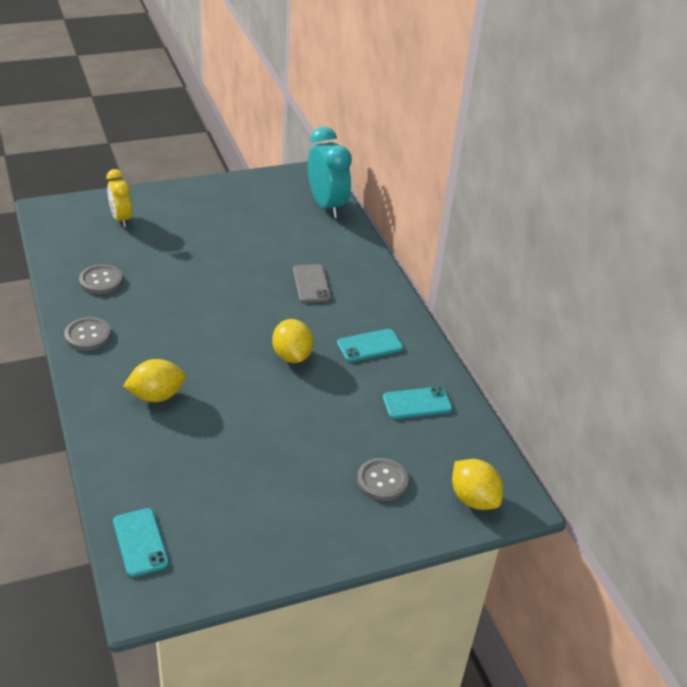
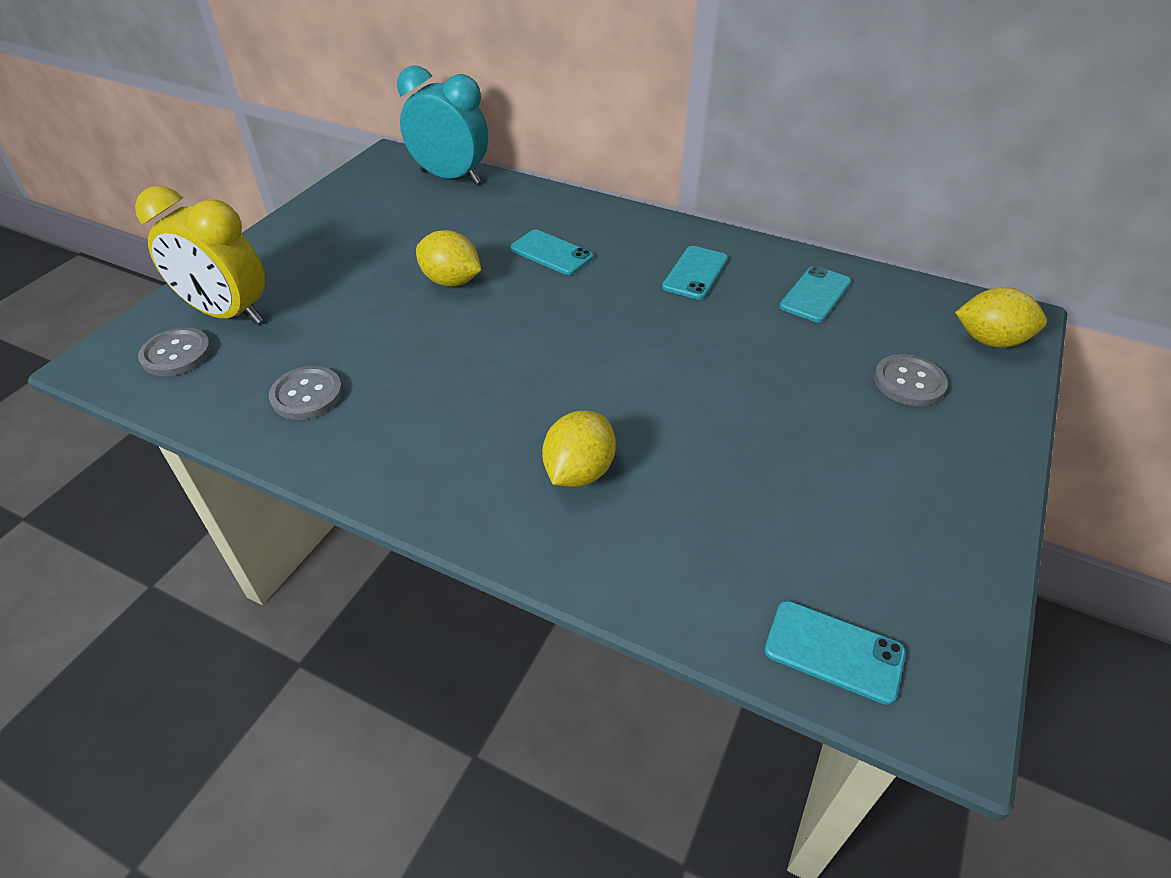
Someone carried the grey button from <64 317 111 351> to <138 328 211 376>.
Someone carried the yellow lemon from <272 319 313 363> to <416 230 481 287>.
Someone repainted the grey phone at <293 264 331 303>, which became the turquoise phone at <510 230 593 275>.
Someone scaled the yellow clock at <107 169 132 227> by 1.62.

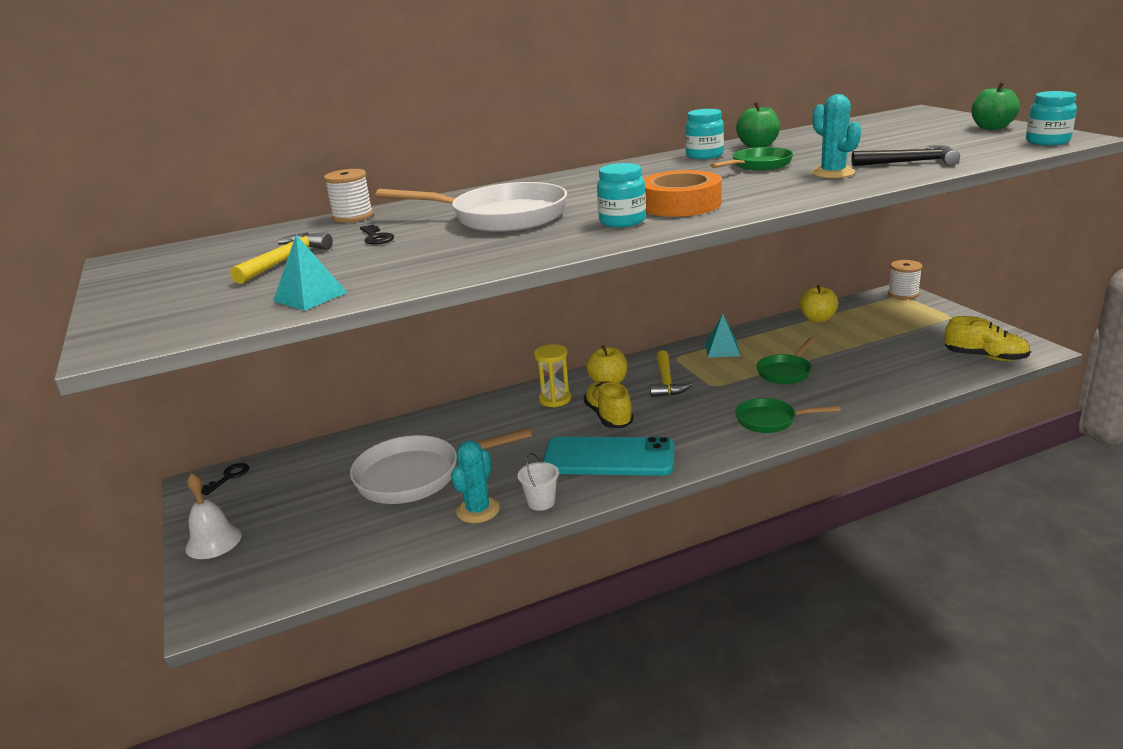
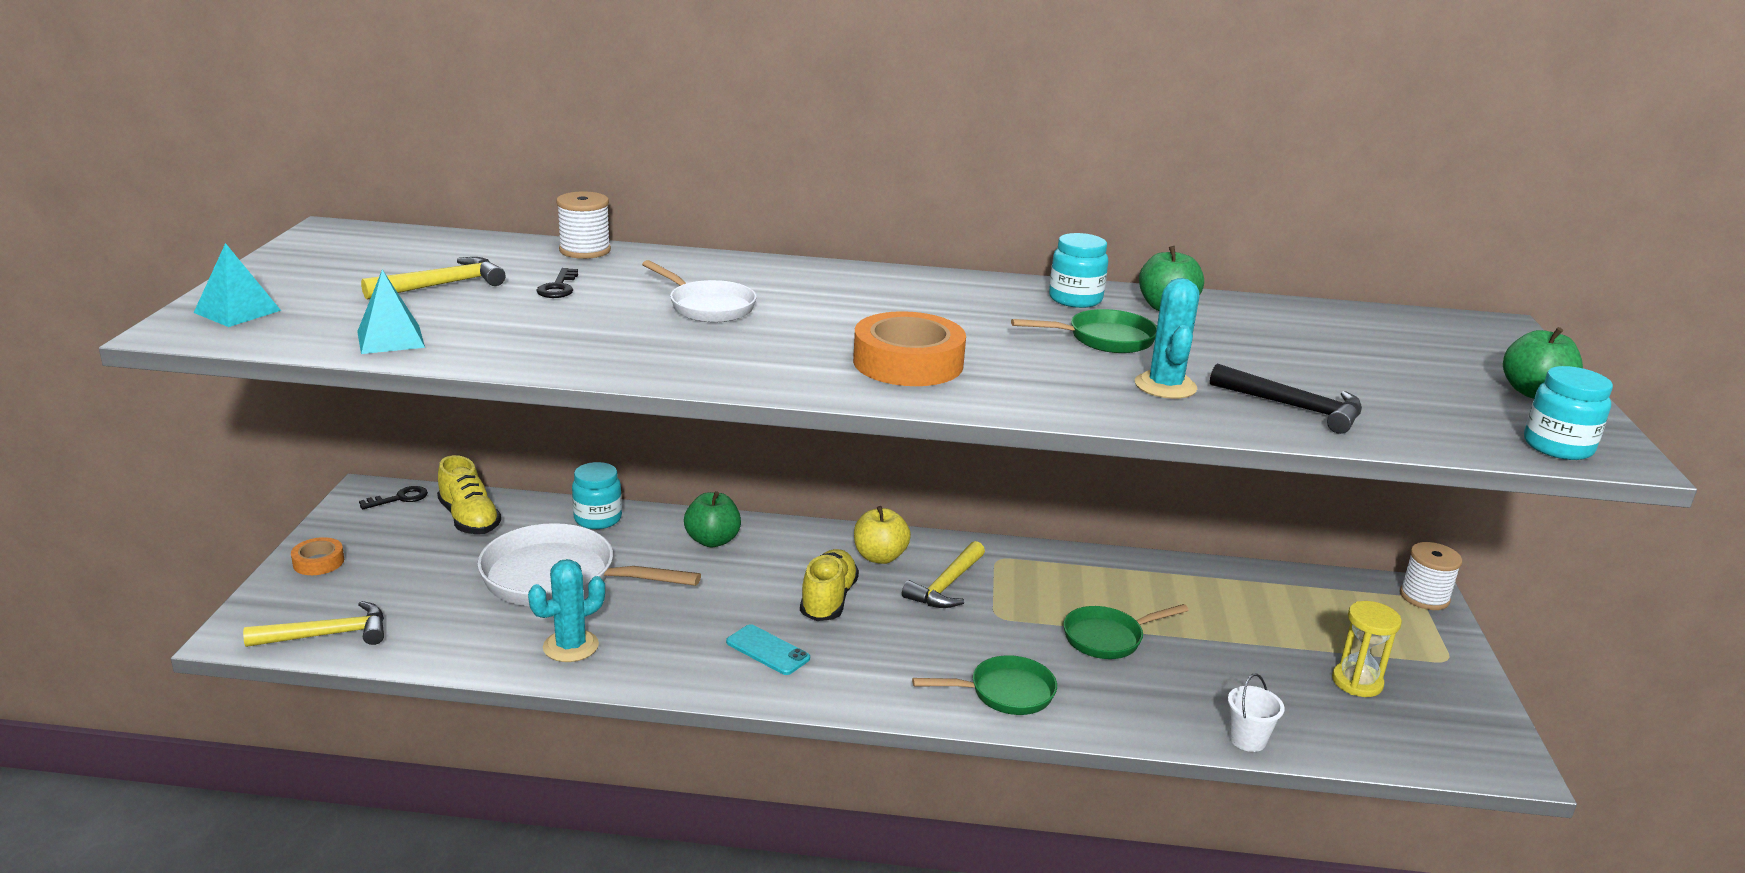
Someone took away the yellow apple at <800 285 838 322>.
Someone put down the yellow hammer at <243 601 384 647>.
Someone put down the green apple at <684 491 741 547>.
Someone carried the white bucket from <517 453 559 511> to <1228 673 1285 752>.
Someone carried the yellow hourglass from <534 344 571 407> to <1332 601 1402 697>.
Someone carried the turquoise jar from <597 163 646 227> to <572 462 622 529>.
Someone carried the turquoise pyramid from <706 314 740 357> to <194 243 281 327>.
Someone carried the yellow shoe from <944 316 1031 361> to <437 455 501 534>.
Someone swapped the white bell at <185 473 242 559> for the orange tape at <291 537 344 575>.
Someone rotated the green pan at <735 398 841 433> by 135 degrees clockwise.
Someone scaled the white pan at <376 182 567 232> by 0.58.
Someone scaled the turquoise phone at <543 437 674 476> by 0.49.

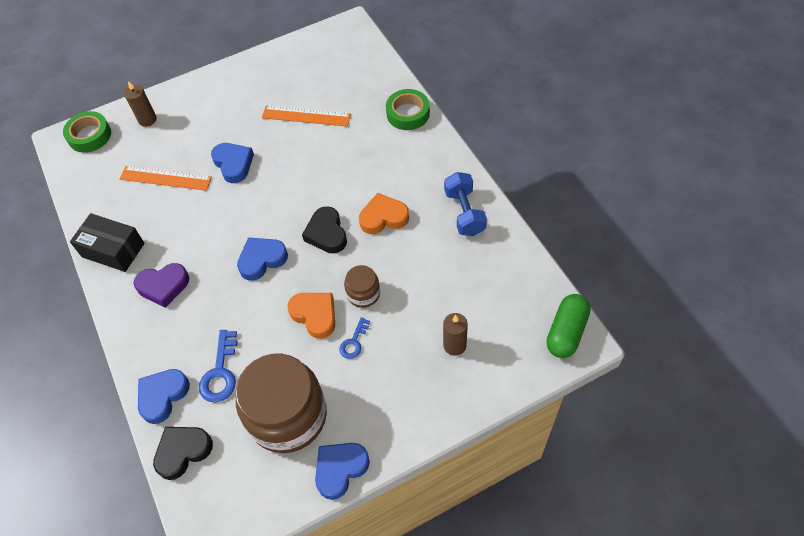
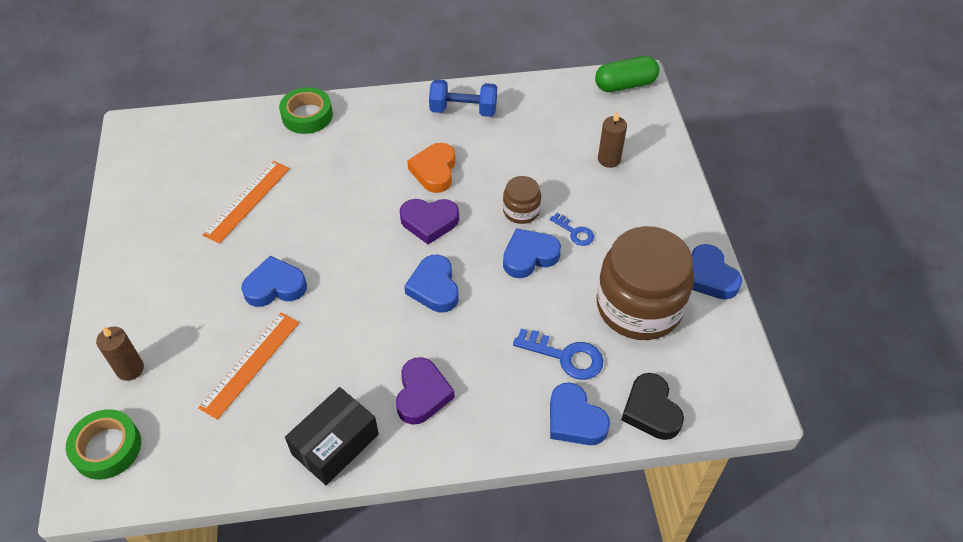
Someone repainted the orange heart at <287 293 335 339>, which became the blue heart at <503 228 561 278>.
Someone repainted the black heart at <302 206 347 253>, which became the purple heart at <399 199 459 245>.
Someone rotated the green capsule at <546 294 590 358> by 60 degrees counterclockwise.

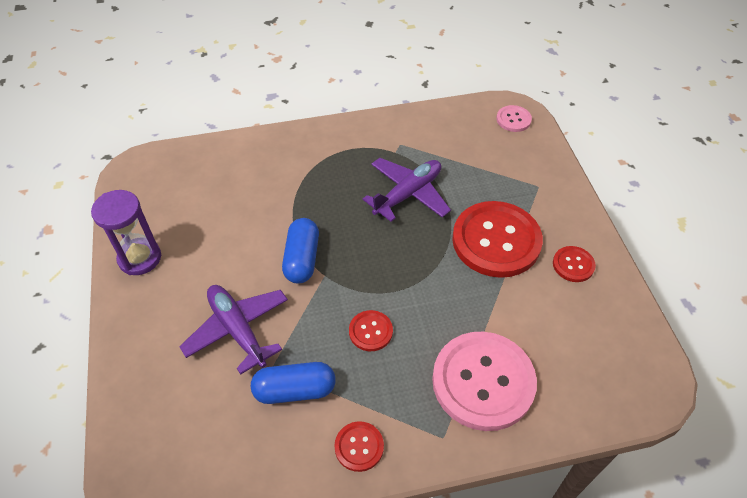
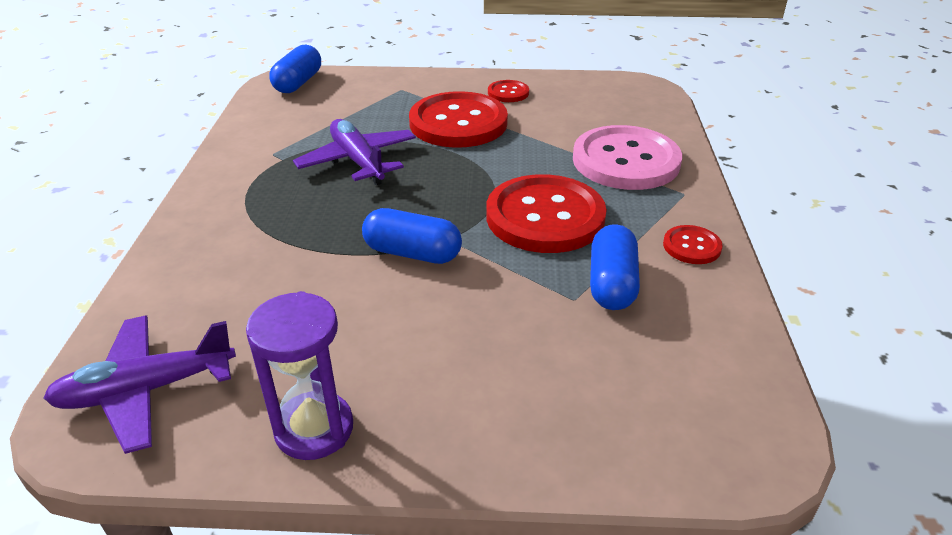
Someone carried the purple plane from <179 285 288 375> to <44 315 236 454>.
Someone swapped the pink button at <496 105 532 132> for the blue capsule at <269 45 321 93>.
Someone scaled the red button at <349 310 393 351> by 2.20.

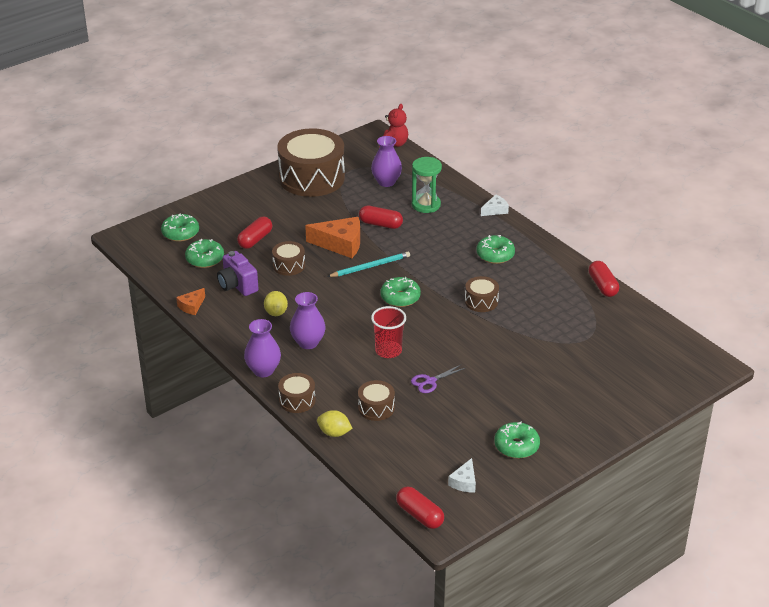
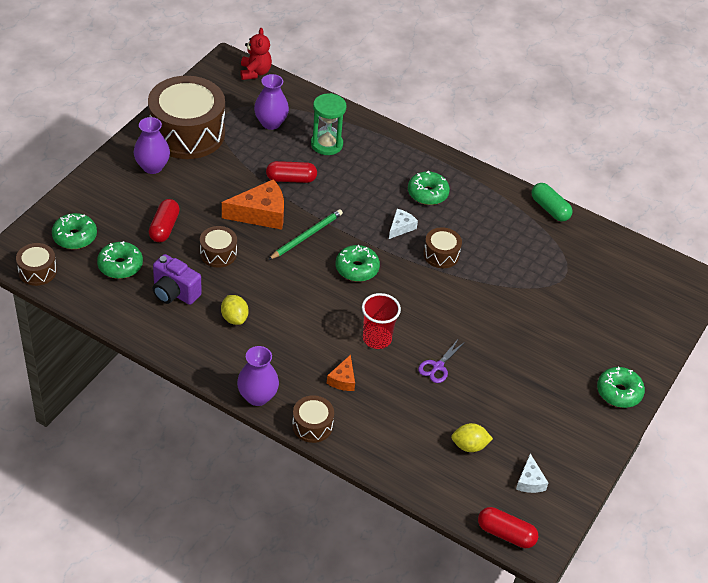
Someone carried the orange cheese from <176 288 205 315> to <327 354 355 391>.
Someone carried the purple vase from <290 292 326 349> to <134 117 170 174>.
Someone carried the yellow lemon from <317 410 353 437> to <451 423 493 452>.
Someone carried the brown drum from <358 380 395 421> to <16 243 57 286>.
Someone carried the white cheese from <481 194 509 216> to <389 209 418 239>.
Someone carried the green donut from <494 421 540 458> to <597 367 645 408>.
Someone repainted the turquoise pencil at <327 252 410 277>, which became the green pencil at <268 209 343 260>.
Someone repainted the red capsule at <589 261 619 297>, which became the green capsule at <531 183 573 222>.

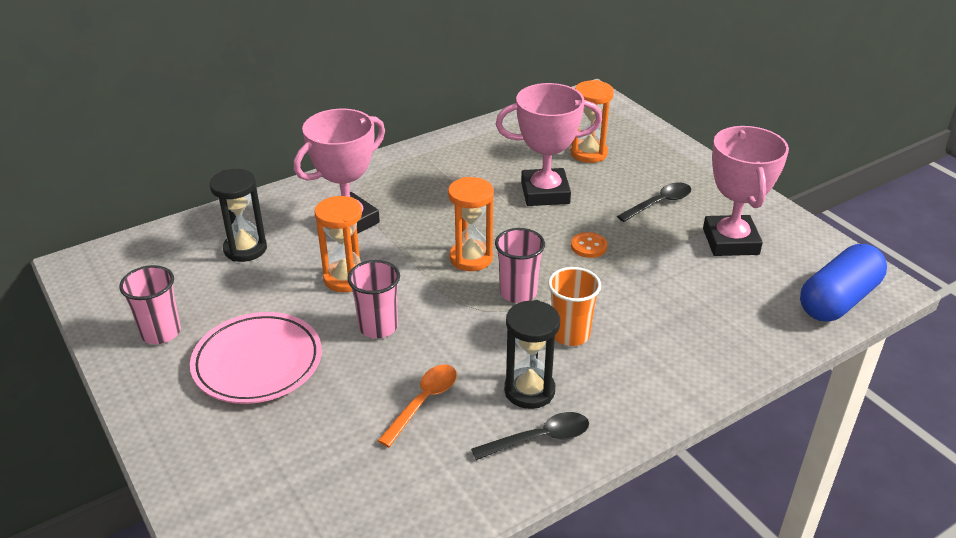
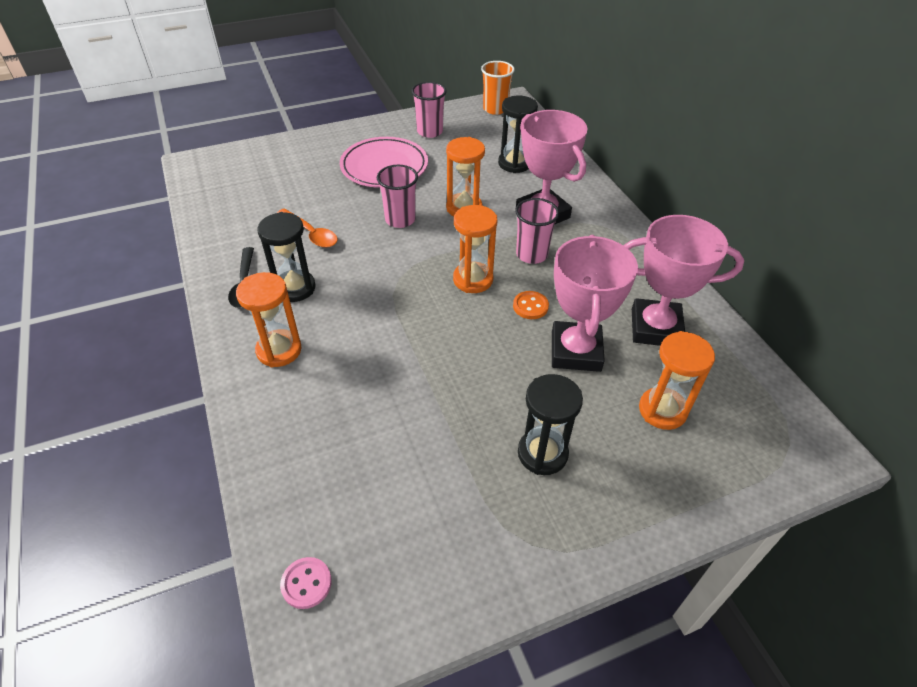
Someone put down the orange hourglass at <236 272 301 367>.
Someone carried the pink cup from <495 228 545 303> to <516 198 559 264>.
Someone carried the orange cup from <548 267 601 346> to <481 61 515 115>.
Someone carried the orange button from <571 232 607 258> to <513 291 549 319>.
Someone carried the pink trophy from <703 126 789 256> to <623 215 744 346>.
Someone swapped the black spoon at <617 183 691 222> for the black hourglass at <518 374 583 475>.
Someone swapped the blue capsule at <800 244 887 321> for the pink button at <280 557 332 609>.

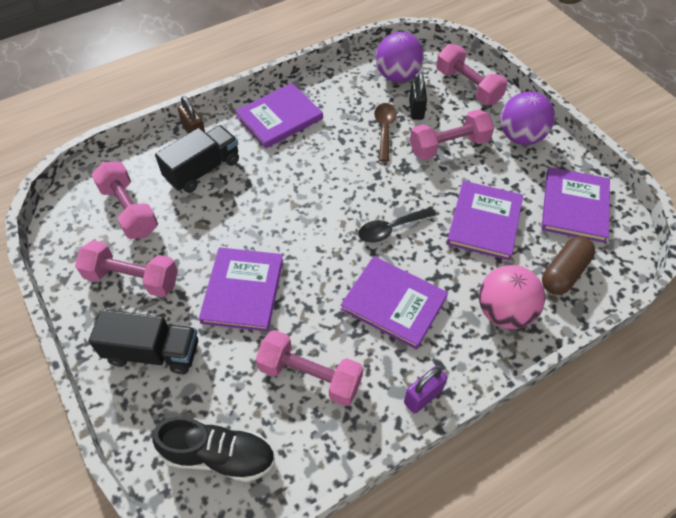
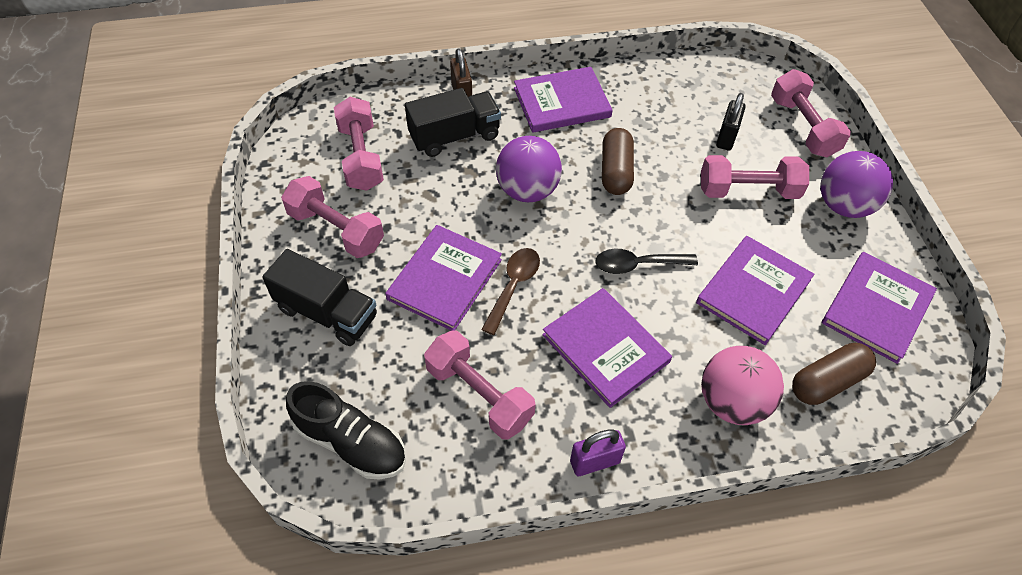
Someone put down the brown capsule at <602 128 634 195>.
Someone carried the brown spoon from <374 103 397 162> to <481 248 540 335>.
Someone carried the purple ball from <376 32 424 82> to <496 136 562 202>.

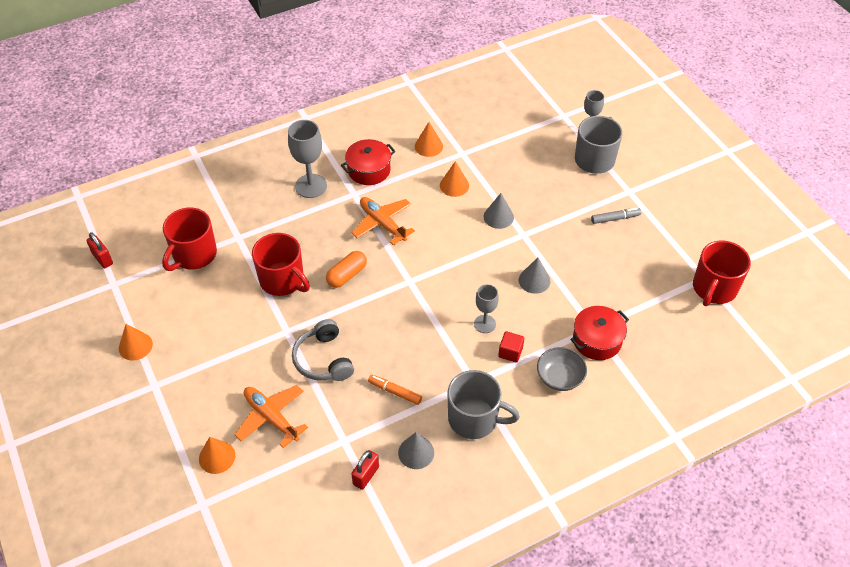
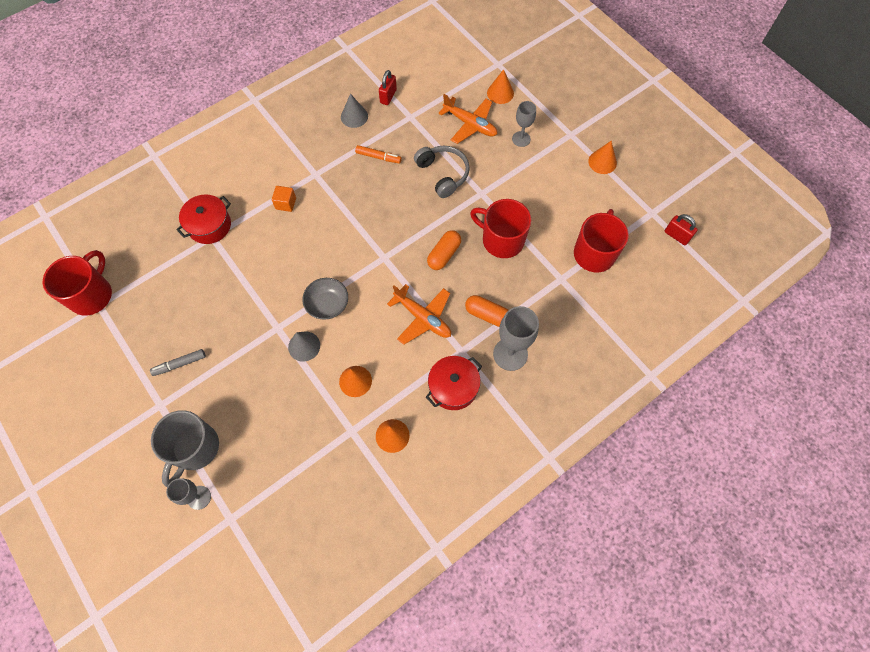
Someone took away the grey mug at <447 370 520 439>.
Someone took away the grey cone at <519 257 551 294>.
Someone put down the orange capsule at <465 295 509 327>.
Someone carried the grey goblet from <474 284 499 333> to <512 101 536 147>.
Someone carried the grey bowl from <537 347 587 391> to <302 278 348 320>.
Someone repainted the red cube at <498 331 524 363>, which became the orange cube at <272 186 296 212>.

